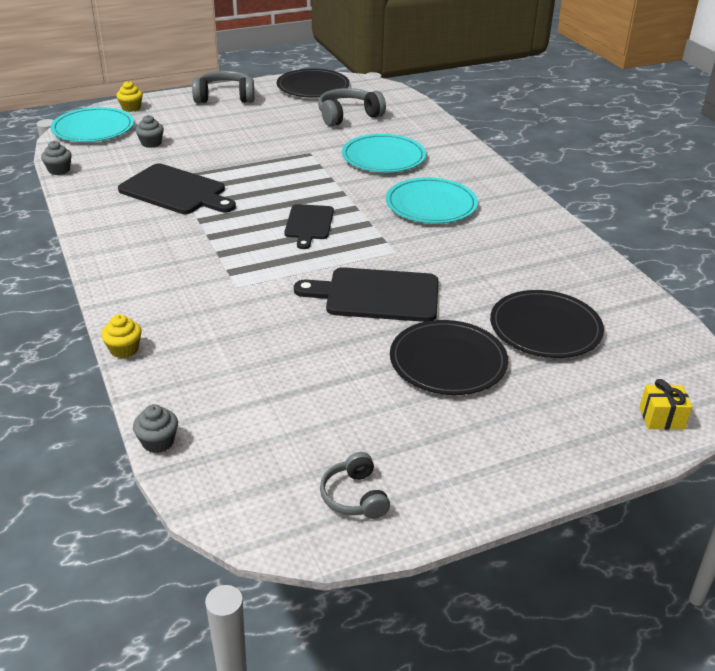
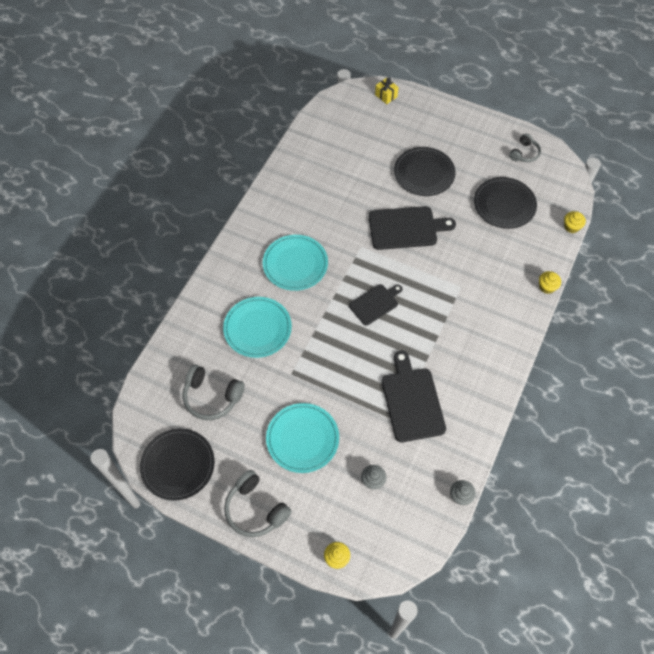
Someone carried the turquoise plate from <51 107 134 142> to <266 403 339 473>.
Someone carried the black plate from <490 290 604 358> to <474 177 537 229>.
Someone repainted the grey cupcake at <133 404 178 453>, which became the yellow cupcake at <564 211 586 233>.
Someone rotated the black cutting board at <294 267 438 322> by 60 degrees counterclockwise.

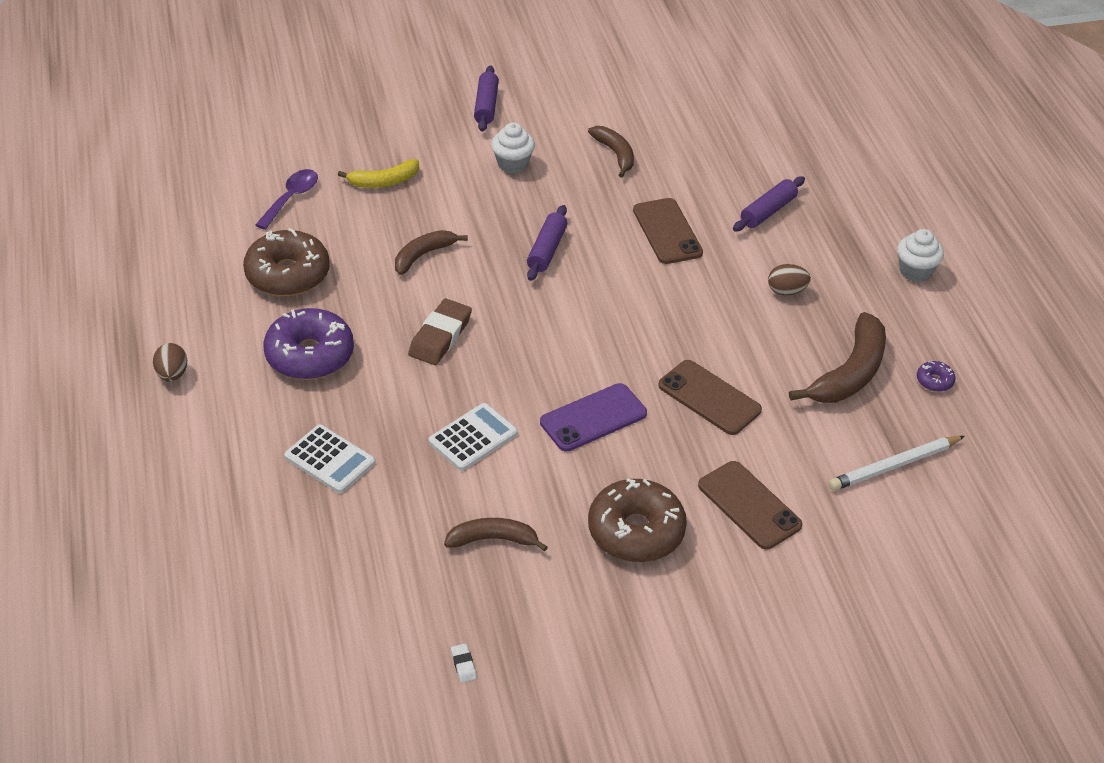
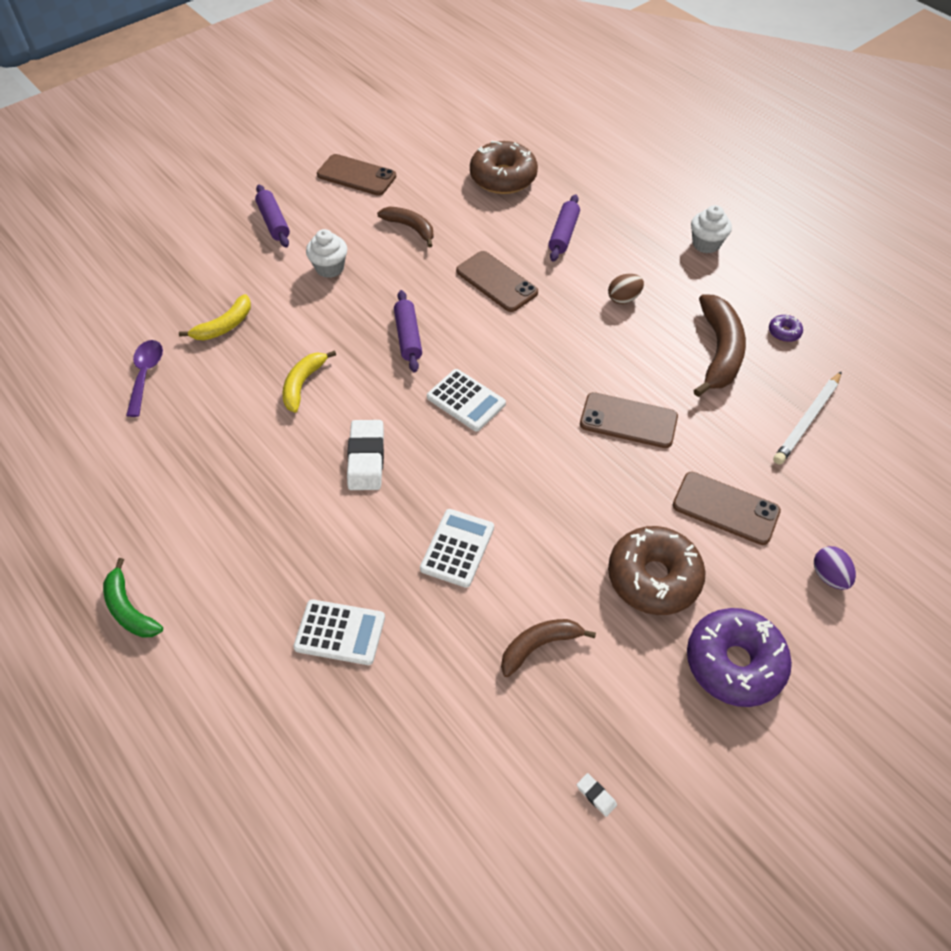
Someone took away the purple phone at <540 383 647 452>.
Someone put down the brown phone at <317 154 396 196>.
Someone put down the white calculator at <427 369 506 431>.
Someone put down the purple egg at <814 546 856 590>.
Someone carried the brown donut from <243 228 330 296> to <470 141 538 194>.
Someone carried the purple donut from <263 308 354 380> to <687 608 792 707>.
Someone swapped the brown egg at <153 343 187 382> for the green banana at <103 558 163 638>.
Someone repainted the brown banana at <395 230 468 275>, which became the yellow banana at <282 350 336 413>.
Someone repainted the brown eraser at <408 299 472 365>, which became the white eraser at <347 420 384 490>.

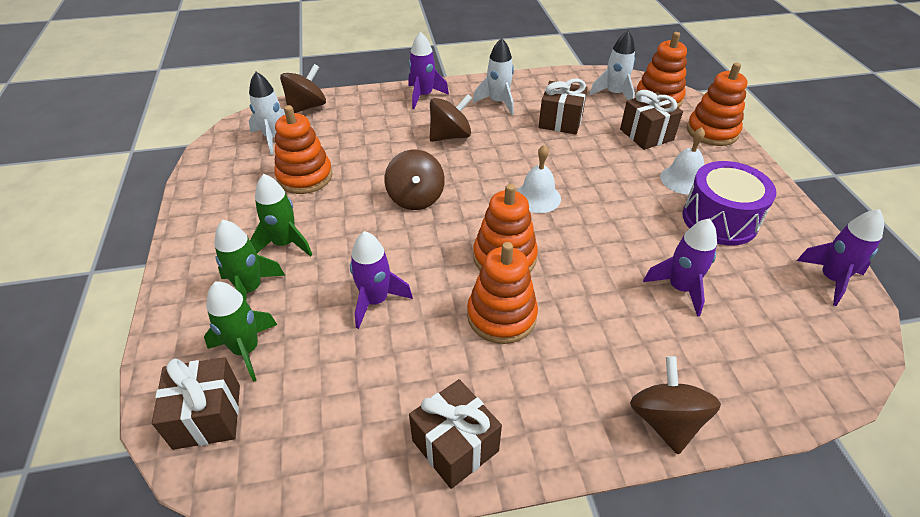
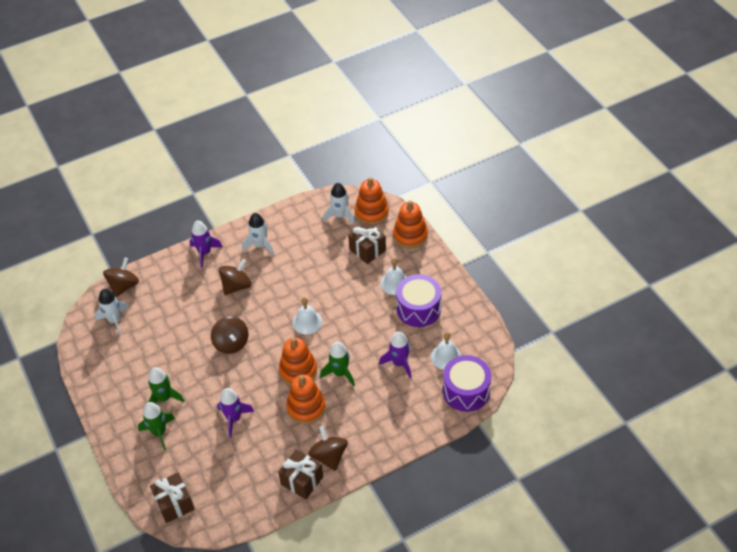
Someone took away the orange stacking toy at <274 105 333 194>.
Someone took away the brown gift at <539 78 588 135>.
Someone took away the purple rocket at <796 209 884 306>.
Someone put down the white bell at <431 332 462 370>.
Someone put down the purple drum at <443 355 491 412>.
Someone carried the green rocket from <204 281 277 382> to <320 342 355 386>.
Someone carried the brown spinning top from <630 356 721 454> to <308 426 348 471>.

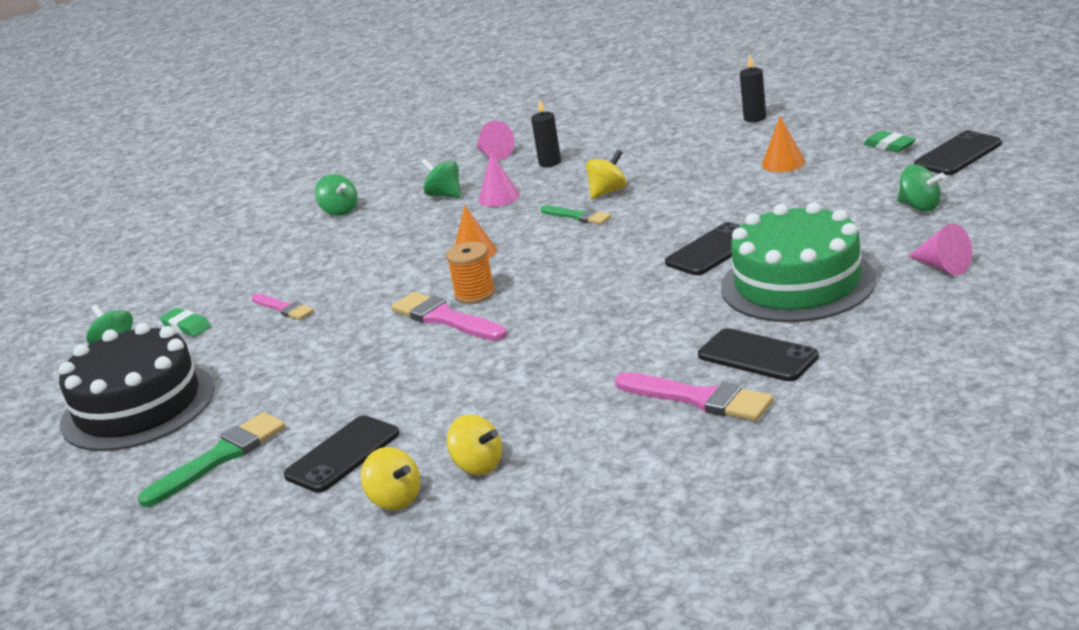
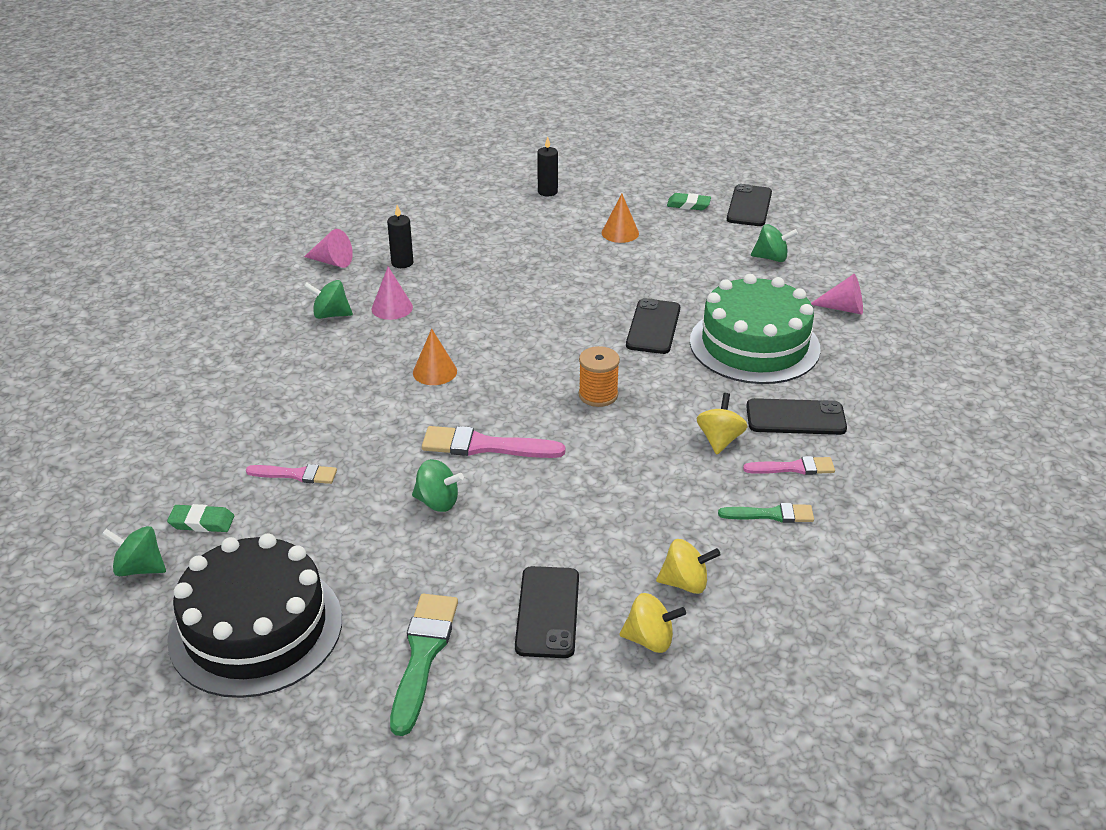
Someone carried the green spinning top from <315 174 358 216> to <412 459 464 512>.
Someone carried the orange spool from <446 242 495 304> to <579 346 620 407>.
Someone carried the green brush from <540 205 611 225> to <718 503 814 523>.
Someone carried the yellow spinning top from <586 150 627 199> to <697 393 748 454>.
Someone scaled the pink brush at <615 372 774 421> by 0.62.

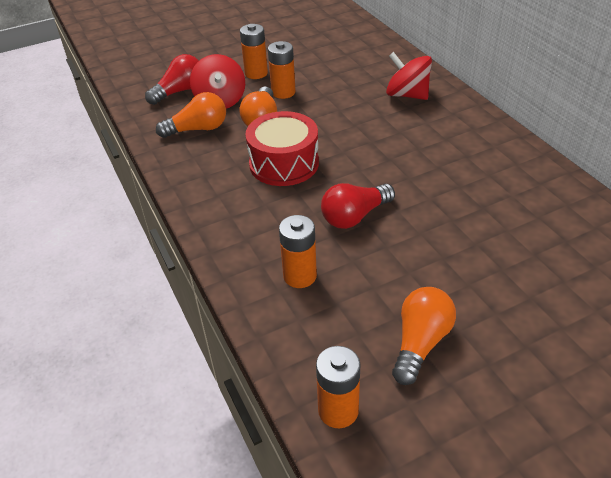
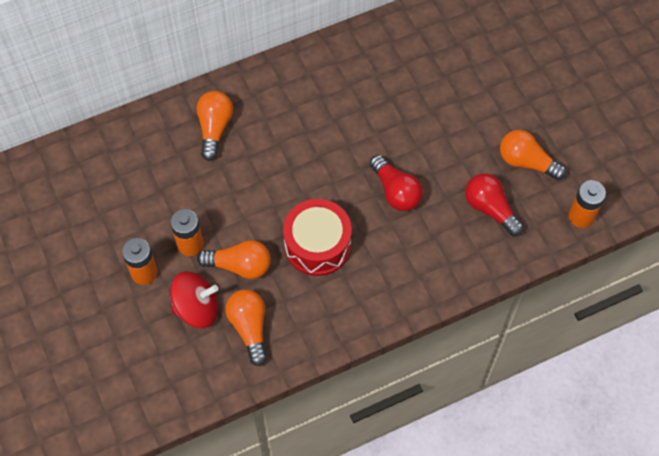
Someone took away the orange battery at <279 215 317 288>.
Someone carried the red light bulb from <145 54 199 105> to <465 173 524 236>.
Someone swapped the red spinning top at <386 52 432 100> for the orange light bulb at <196 91 233 161>.

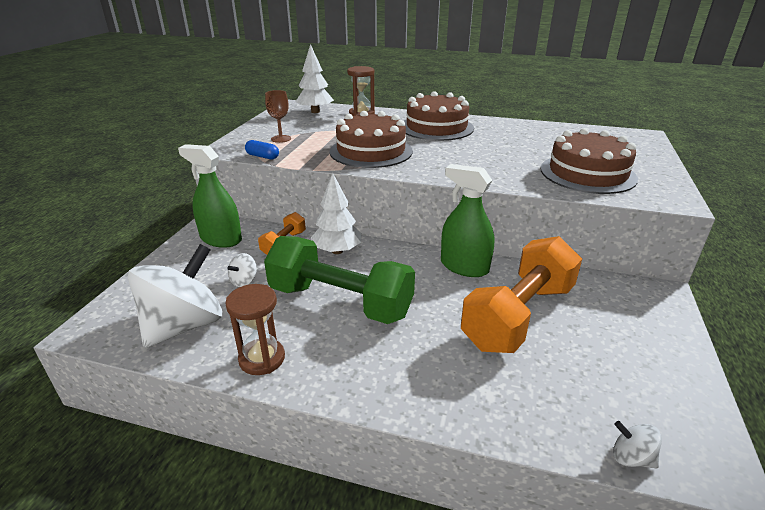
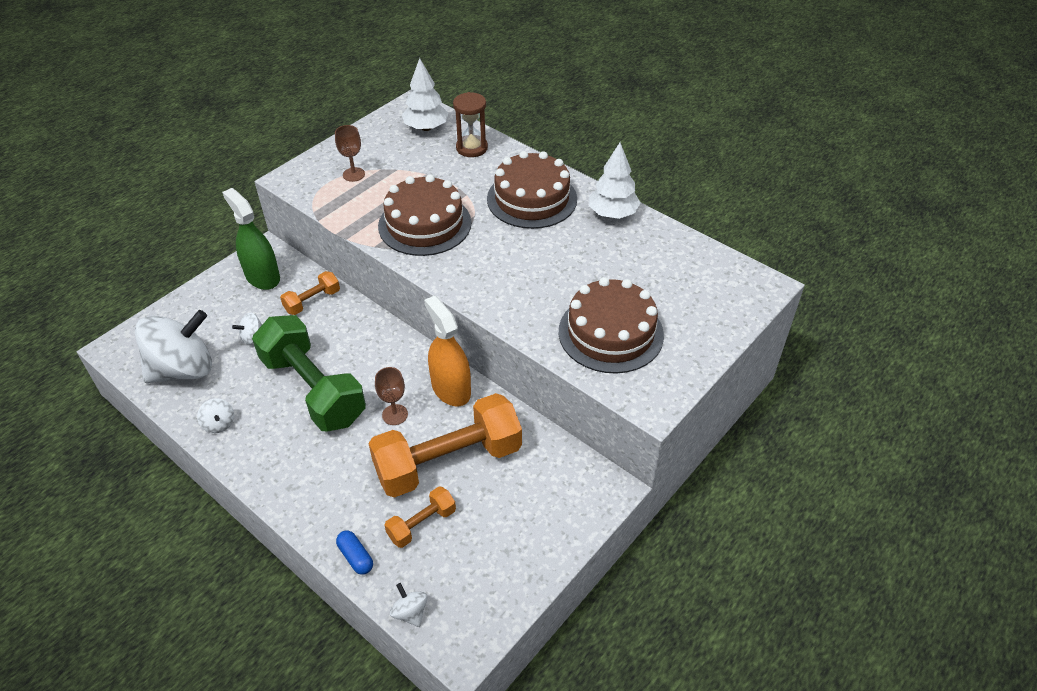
Someone put down the brown goblet at <375 367 408 425>.
Someone put down the orange dumbbell at <384 486 456 548>.
Someone carried the blue capsule from <245 140 279 160> to <336 530 373 575>.
Someone carried the white tree from <311 173 362 254> to <589 143 641 219>.
Someone swapped the brown hourglass at <225 284 285 375> for the white spinning top at <197 399 234 433>.
Someone repainted the green spray bottle at <441 164 494 277>, which became the orange spray bottle at <424 295 471 406>.

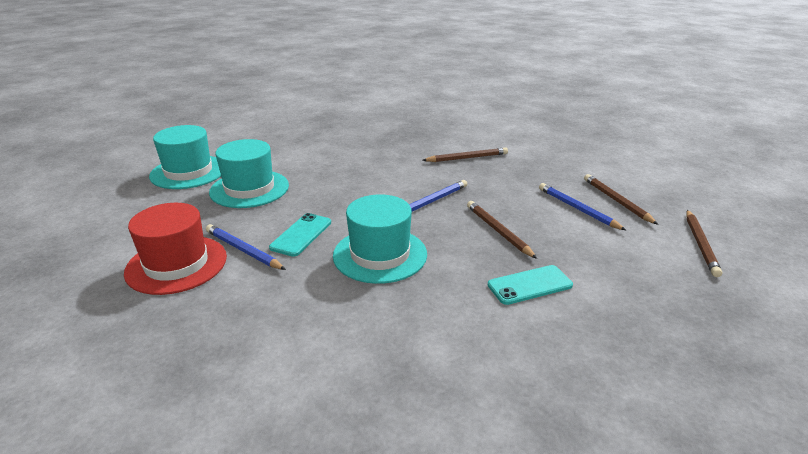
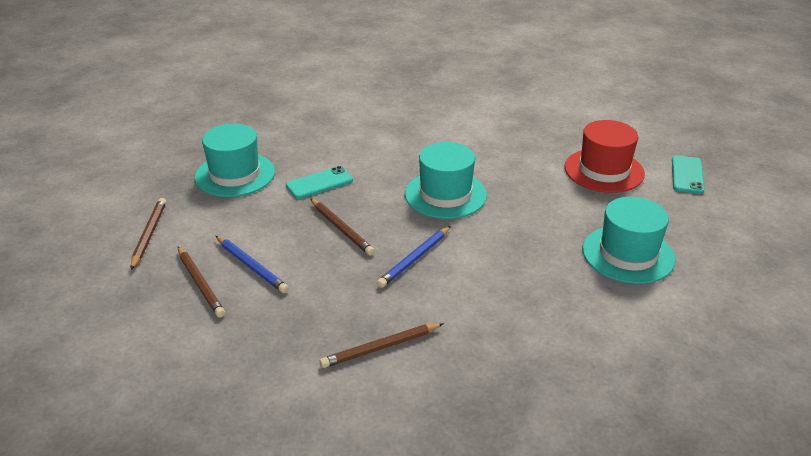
Someone took away the blue pencil at <206 224 286 270>.
Someone carried the turquoise hat from <149 125 221 189> to <195 124 275 197>.
Someone carried the turquoise phone from <269 213 331 257> to <672 155 705 194>.

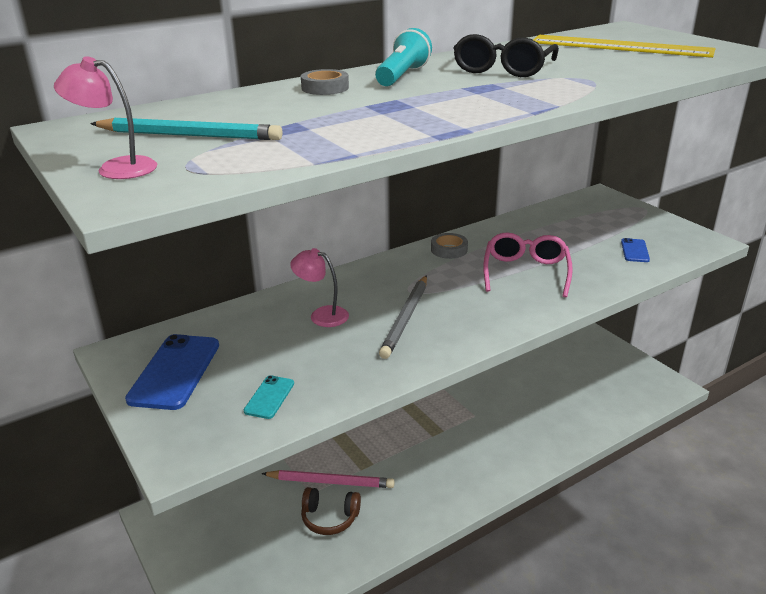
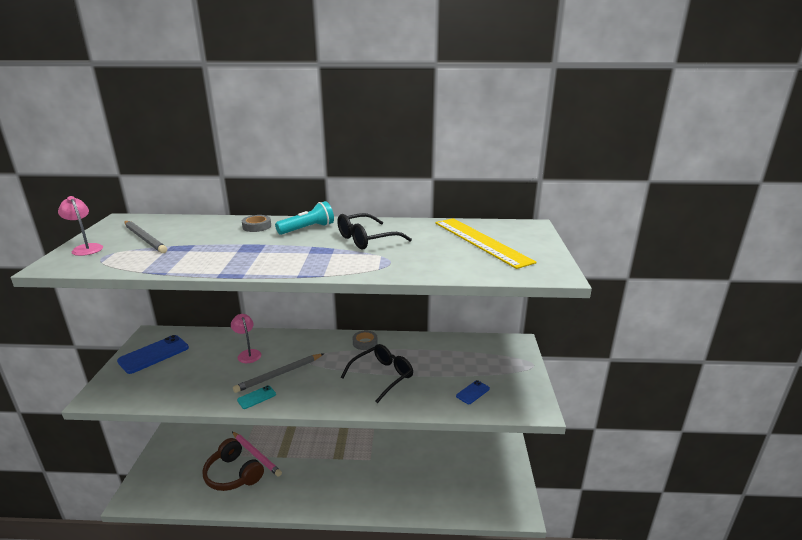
Someone carried the turquoise phone from <244 375 294 419> to <237 385 276 409>.
Someone repainted the turquoise pencil at <90 118 283 140>, which became the grey pencil at <124 221 167 253>.
Someone repainted the pink glasses at <483 233 573 297>, which became the black glasses at <341 344 413 403>.
Someone scaled the brown headphones at <301 487 361 535> by 1.54.

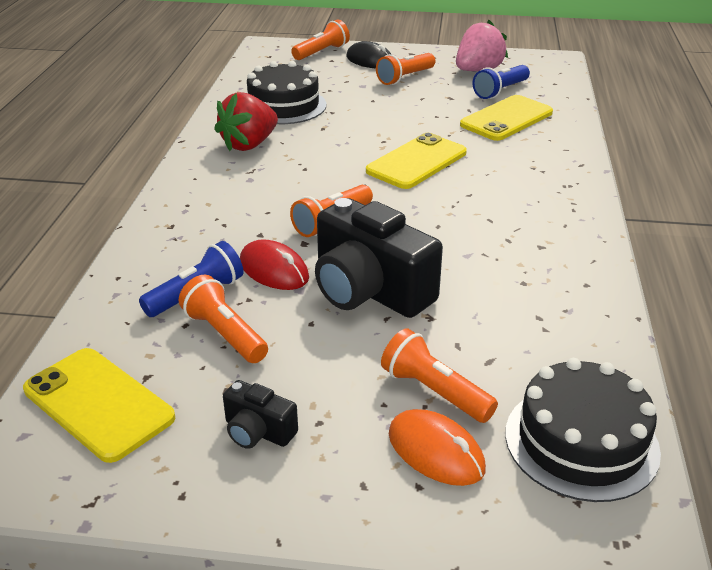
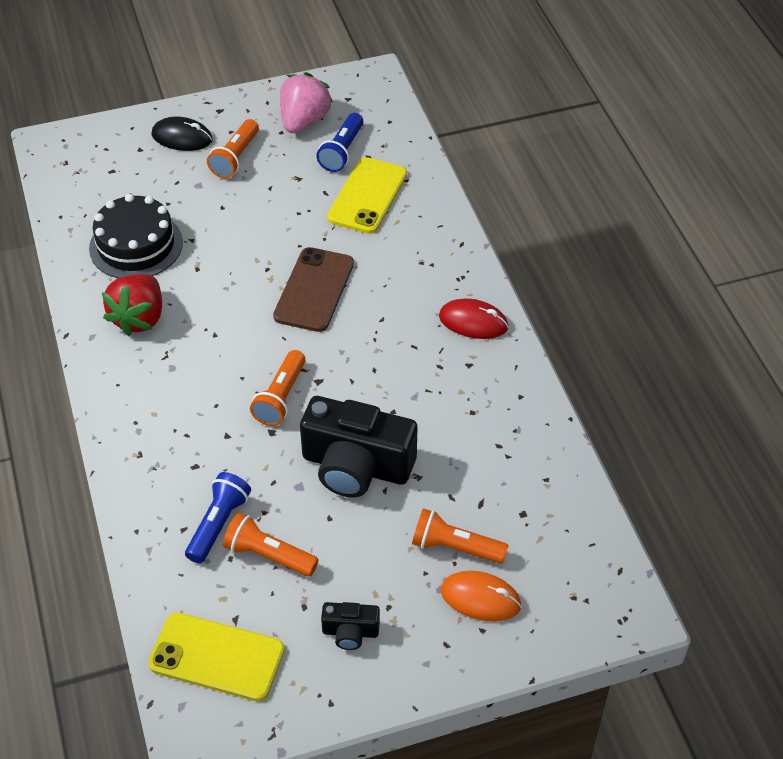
Someone took away the orange flashlight at <291 20 350 60>.
Someone took away the black cake at <505 358 661 502>.
Someone carried the red mouse from <240 239 309 290> to <439 298 508 339>.
Someone repainted the yellow phone at <366 133 467 189>, which became the brown phone at <273 247 354 332>.

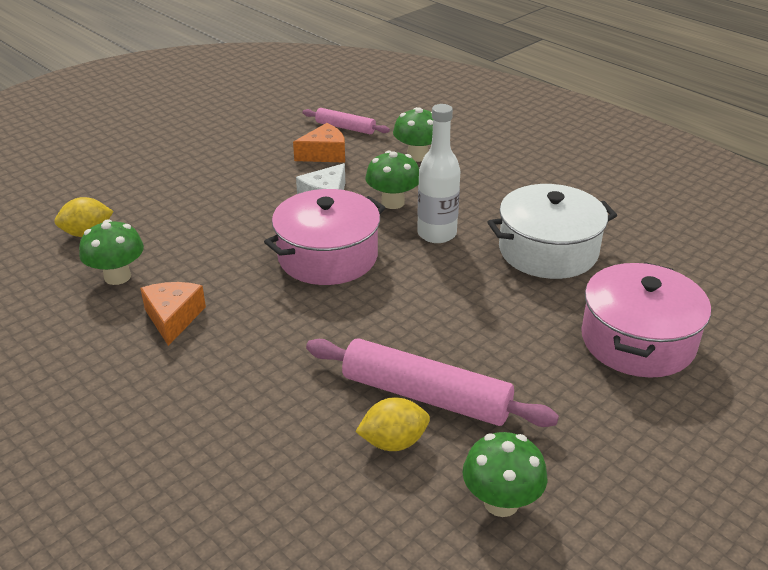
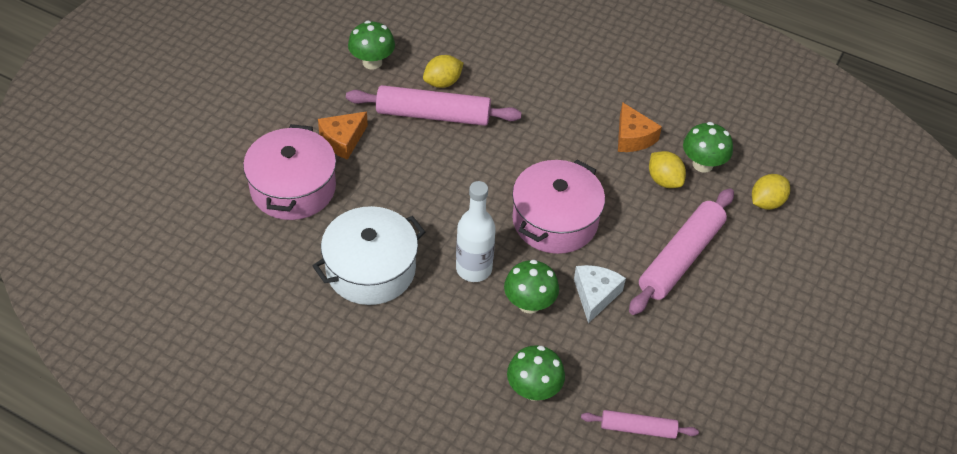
Someone put down the pink rolling pin at <629 188 734 315>.
Someone put down the yellow lemon at <649 151 686 188>.
Someone carried the orange cheese from <293 123 345 163> to <318 111 368 160>.

